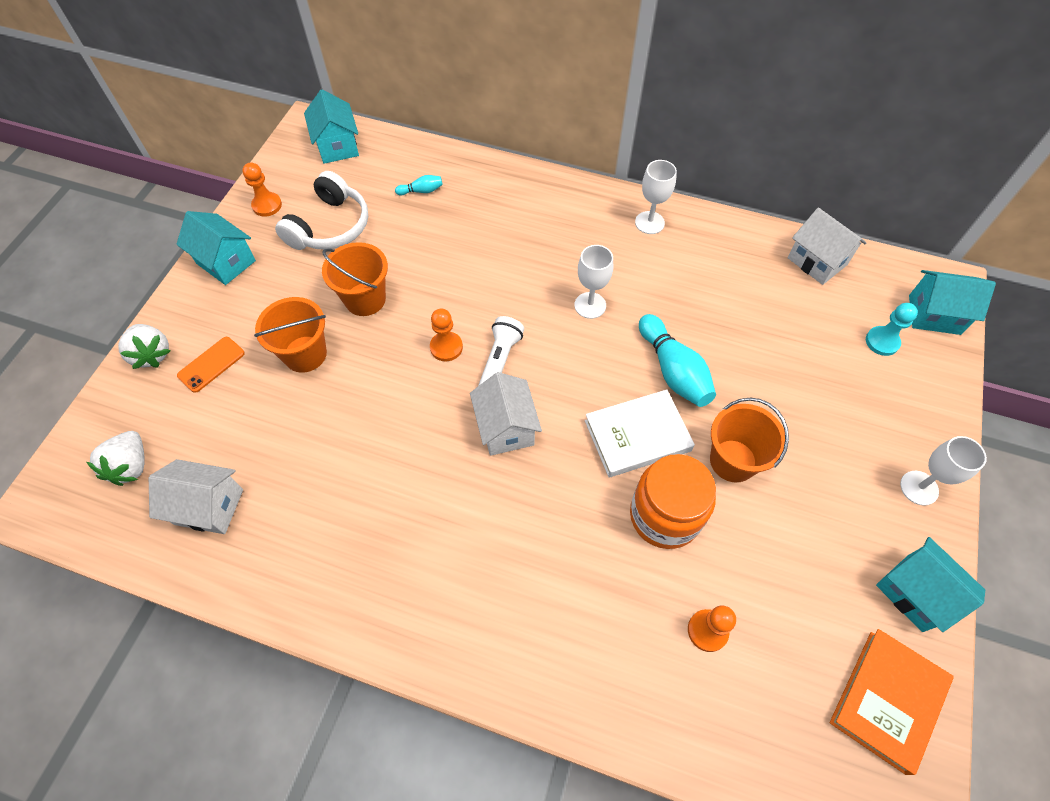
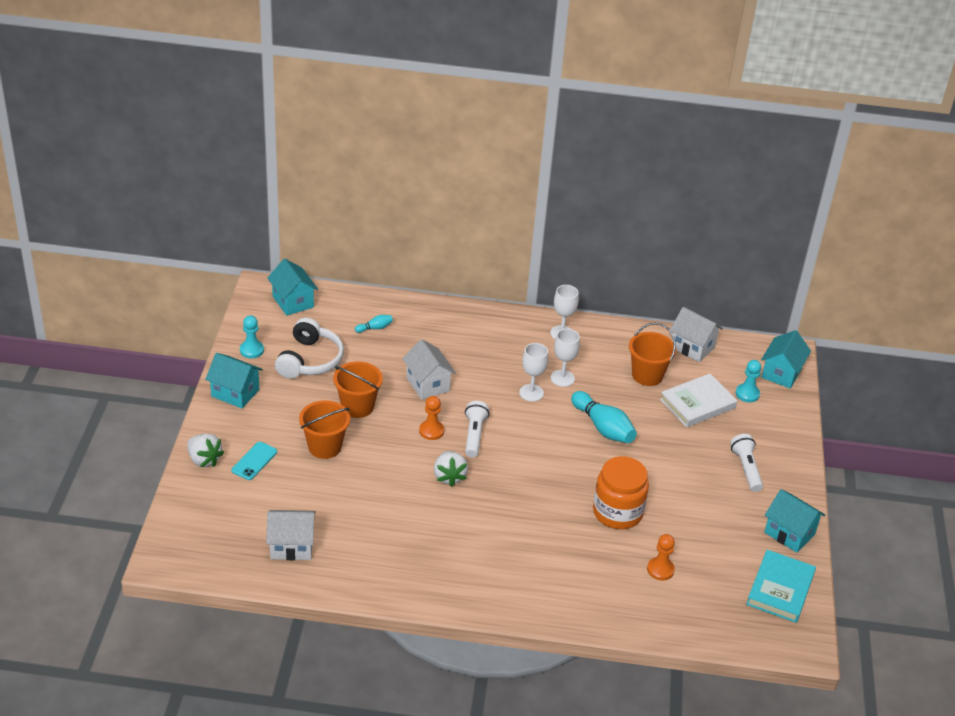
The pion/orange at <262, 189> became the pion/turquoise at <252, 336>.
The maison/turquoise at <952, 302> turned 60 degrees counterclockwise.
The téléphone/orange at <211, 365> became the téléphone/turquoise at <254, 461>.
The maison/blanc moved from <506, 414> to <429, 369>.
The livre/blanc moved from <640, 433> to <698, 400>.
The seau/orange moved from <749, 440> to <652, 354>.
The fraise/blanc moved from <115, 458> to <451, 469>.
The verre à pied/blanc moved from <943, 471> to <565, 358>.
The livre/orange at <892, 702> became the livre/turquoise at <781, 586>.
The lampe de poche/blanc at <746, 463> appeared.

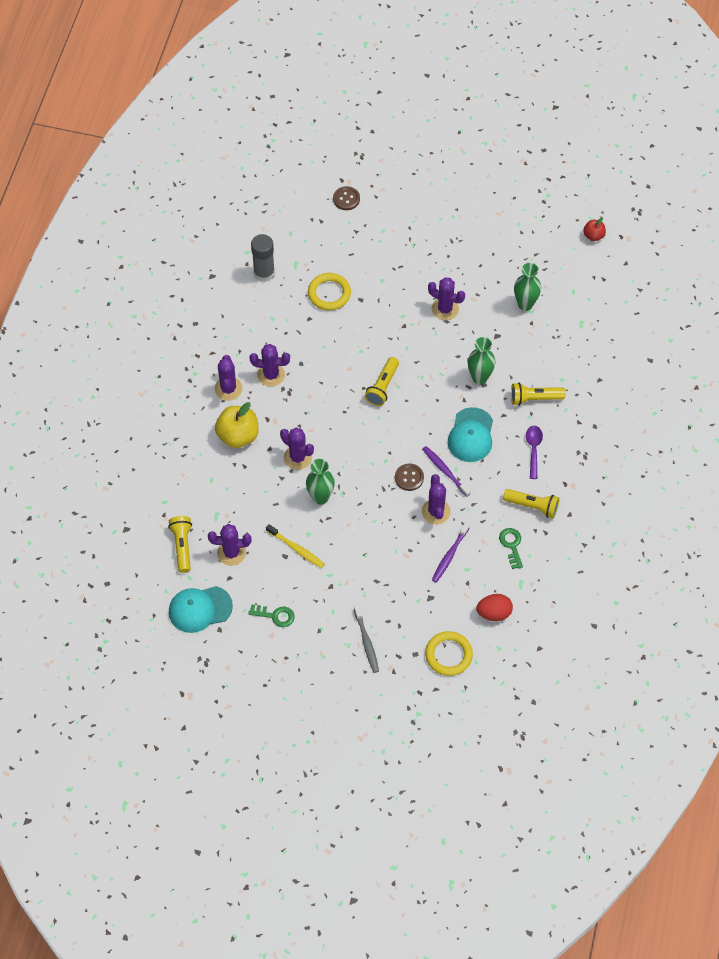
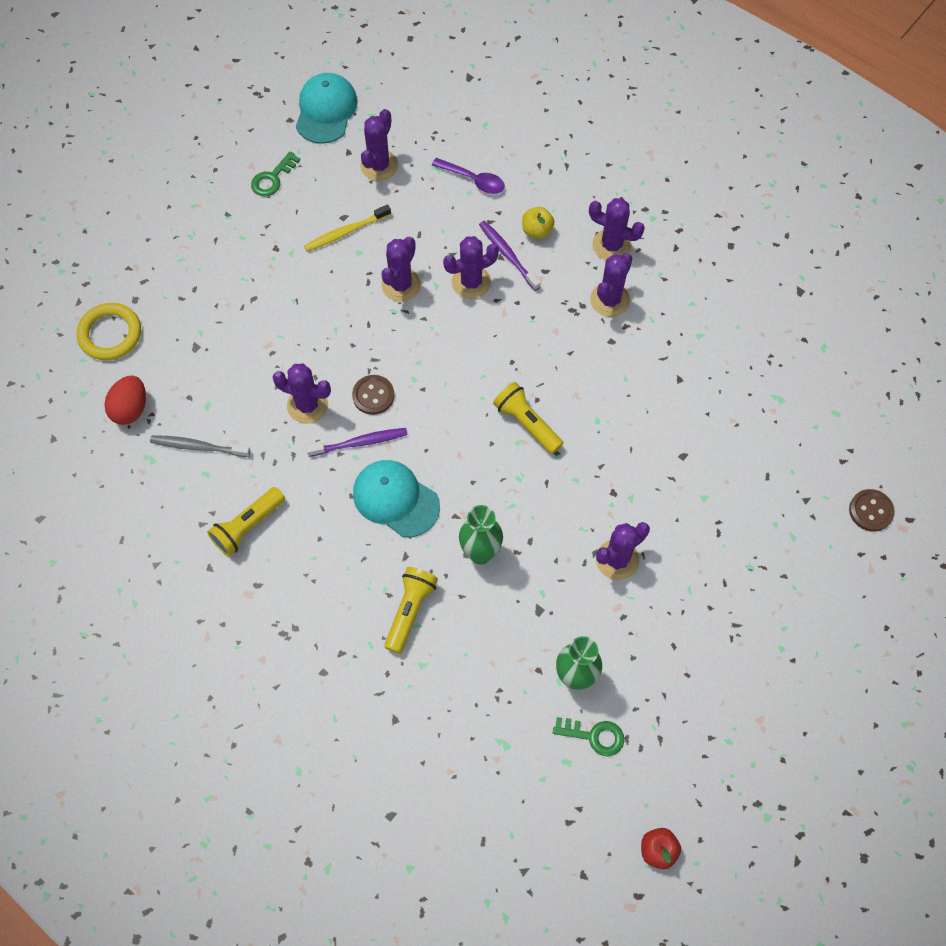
The bâton de colle/gris at <263, 258> disappeared.
The anneau/jaune at <329, 291> disappeared.
The pomme/jaune at <237, 425> changed to 0.54 times the size.
The cuillère/violet moved from <534, 452> to <468, 176>.
The vase/vert at <320, 482> was replaced by the cactus/violet at <401, 269>.
The lampe de poche/jaune at <180, 544> disappeared.
The brosse à dents/violet moved from <451, 552> to <510, 256>.
The clé/vert moved from <511, 548> to <588, 736>.
The brosse à dents/gris moved from <366, 639> to <200, 446>.

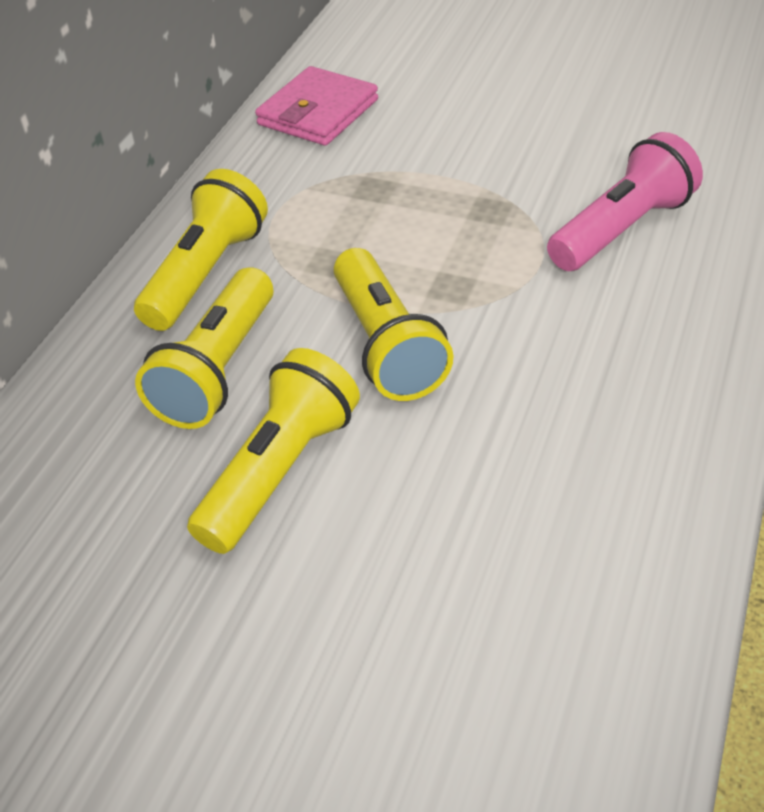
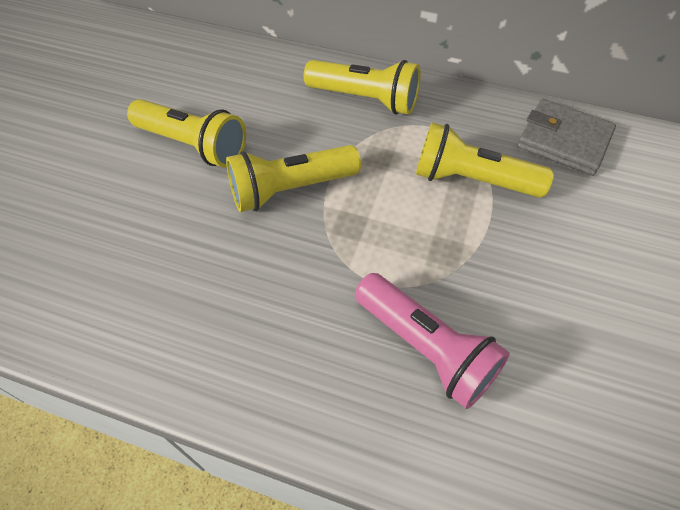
The portefeuille/rose at <316, 106> became the portefeuille/gris at <566, 137>.
The lampe de poche/jaune moved from <204, 348> to <485, 160>.

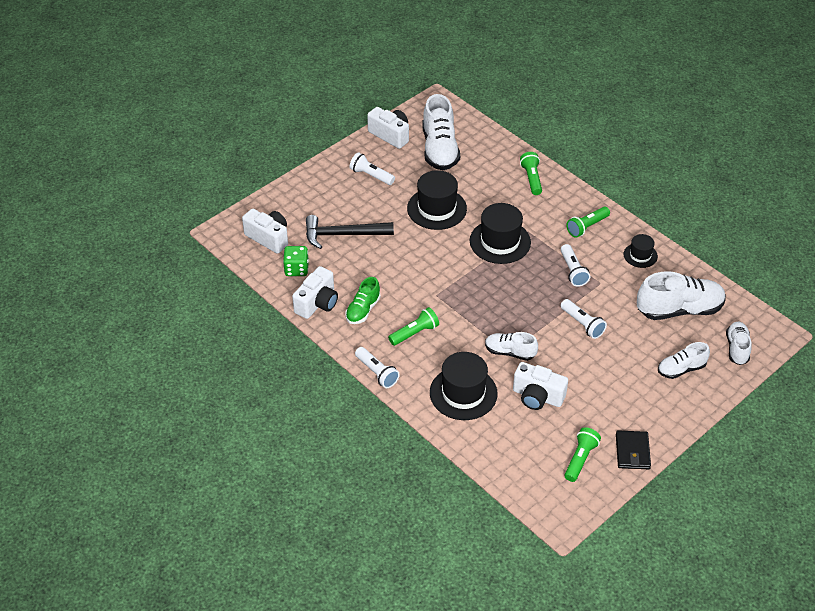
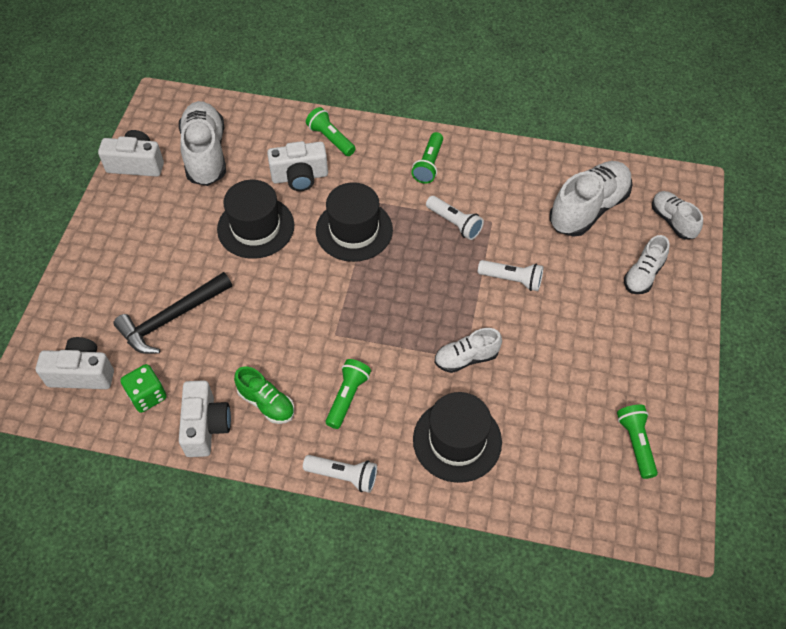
The chaussure/blanc at <441, 132> turned 150 degrees counterclockwise.
The lampe de poche/blanc at <372, 168> disappeared.
The chapeau/noir at <641, 251> disappeared.
The chaussure/vert at <363, 300> turned 45 degrees counterclockwise.
The appareil photo/blanc moved from <540, 386> to <297, 166>.
The portefeuille/noir at <633, 450> disappeared.

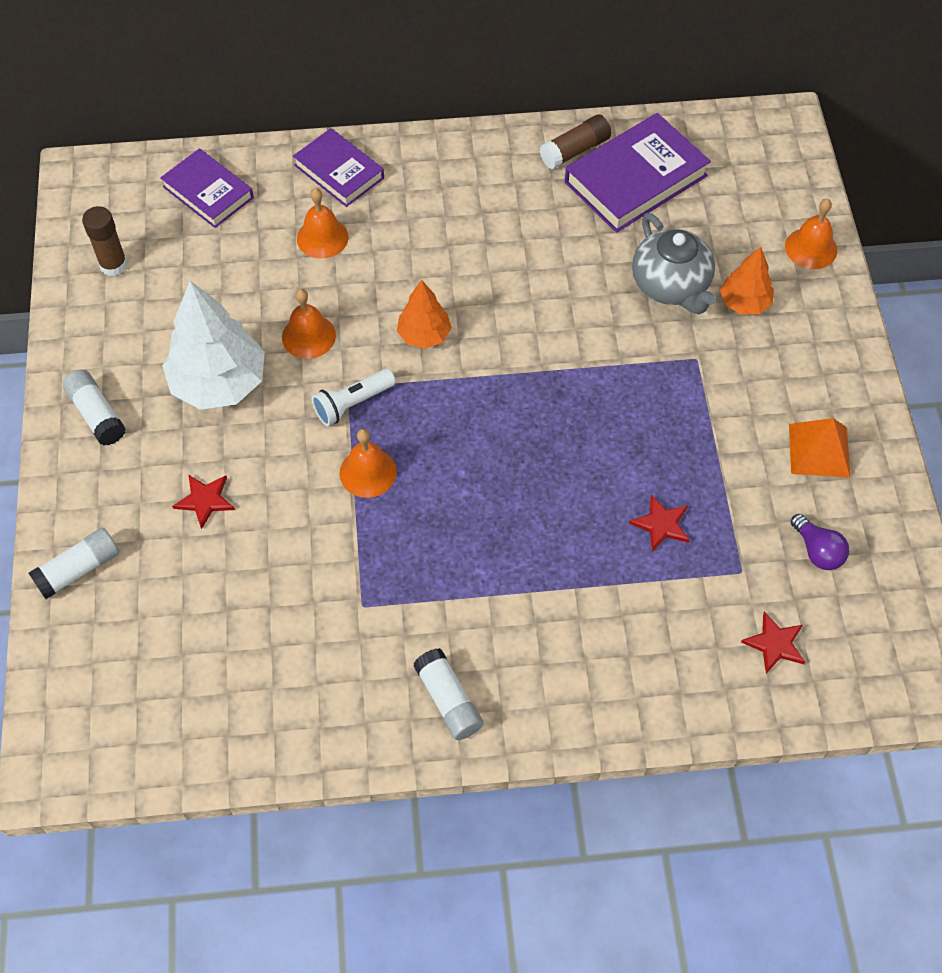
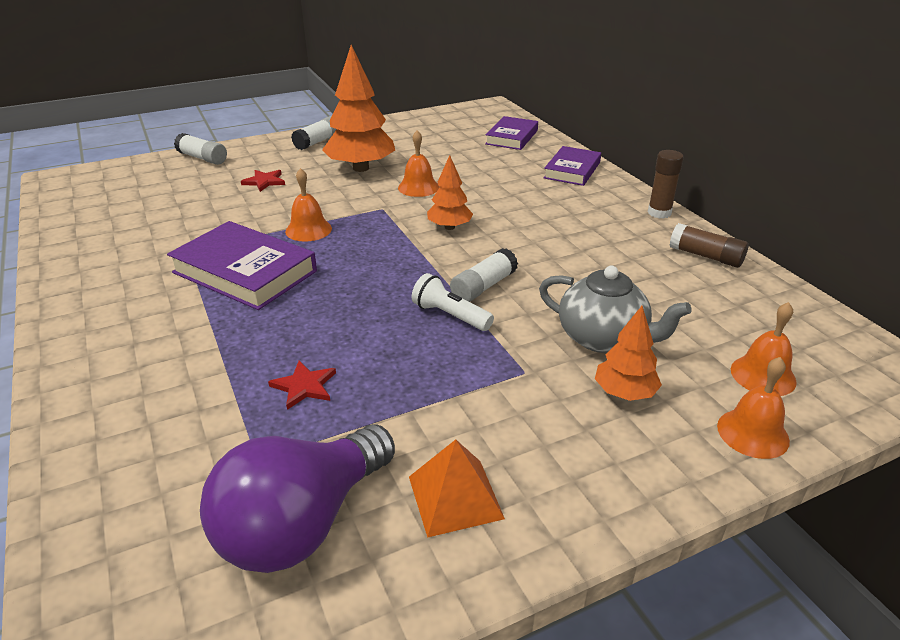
The livre/violet moved from <638, 173> to <242, 265>.
The cloche/orange moved from <323, 223> to <764, 349>.
The bâton de colle/marron moved from <104, 241> to <666, 184>.
The théière/gris at <674, 263> turned 105 degrees counterclockwise.
The arbre/blanc at <213, 345> became the arbre/orange at <358, 108>.
The lampe de poche/blanc moved from <354, 397> to <453, 302>.
The ampoule/violet at <820, 542> changed to 2.28 times the size.
The étoile/rouge at <773, 642> disappeared.
The bâton de colle/blanc moved from <448, 694> to <484, 275>.

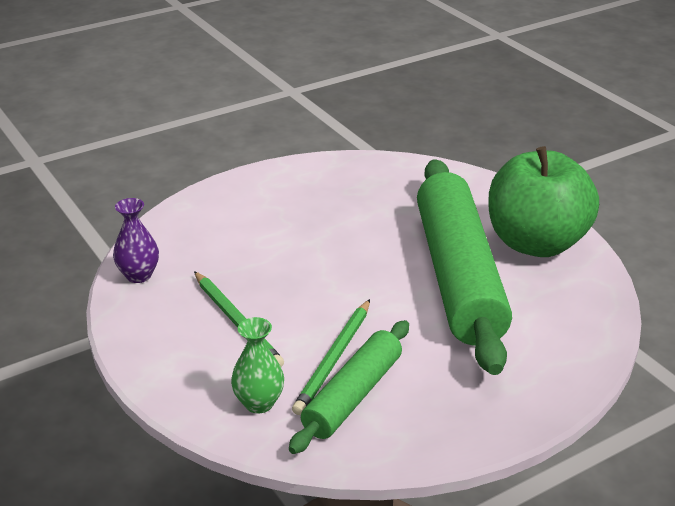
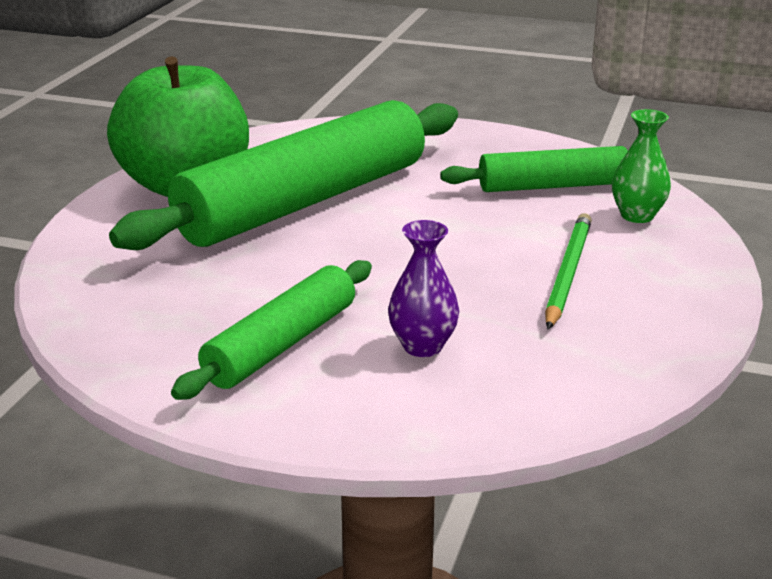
The vase/violet moved from <136, 240> to <423, 288>.
The crayon/vert at <331, 357> disappeared.
The rouleau à pâtisserie/vert at <271, 330> appeared.

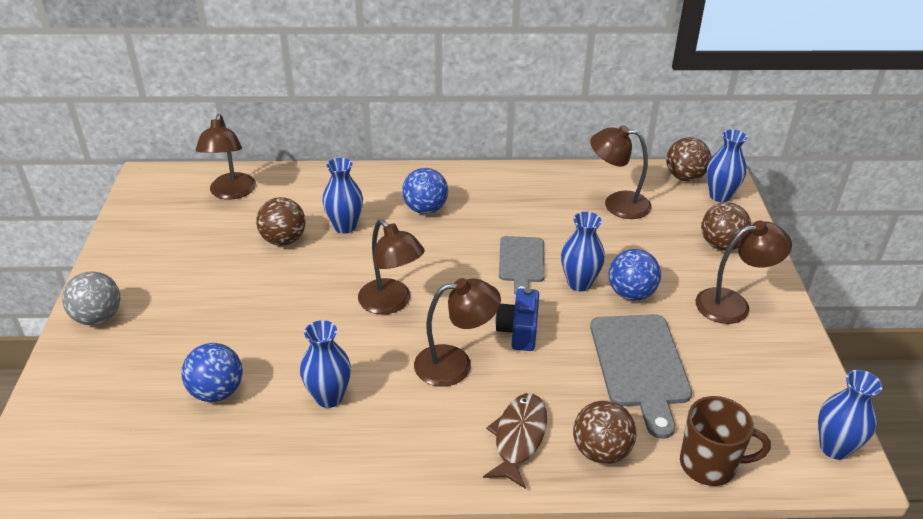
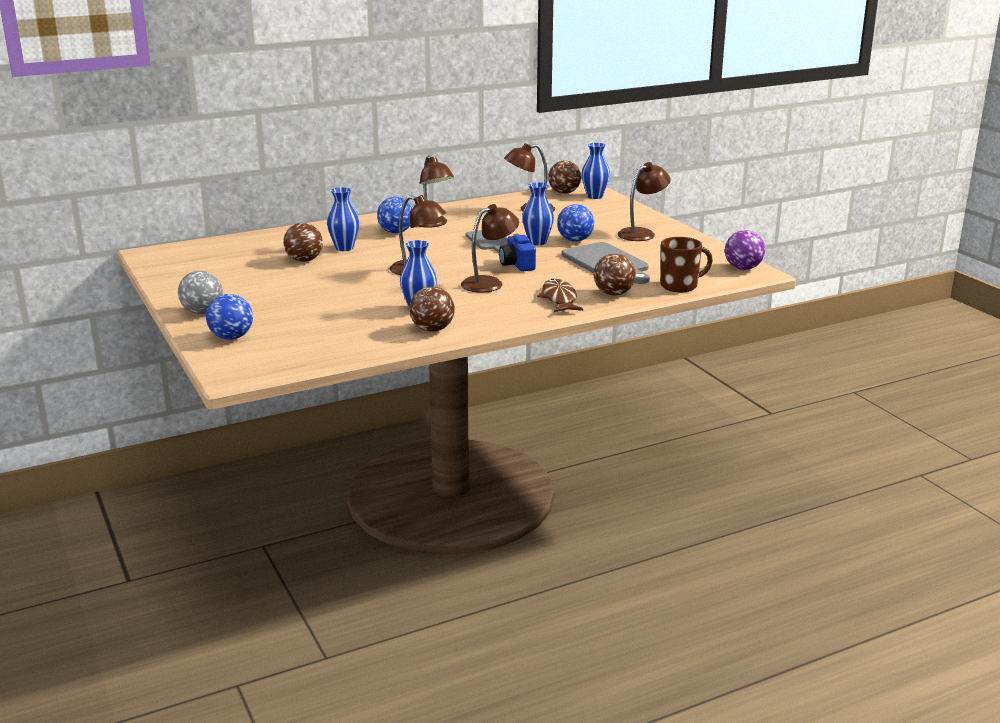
The lampe/marron moved from <226, 157> to <436, 191>.
The balle/marron moved from <726, 226> to <432, 309>.
The balle/bleu moved from <212, 372> to <229, 317>.
The vase/bleu at <850, 415> was replaced by the balle/violet at <745, 250>.

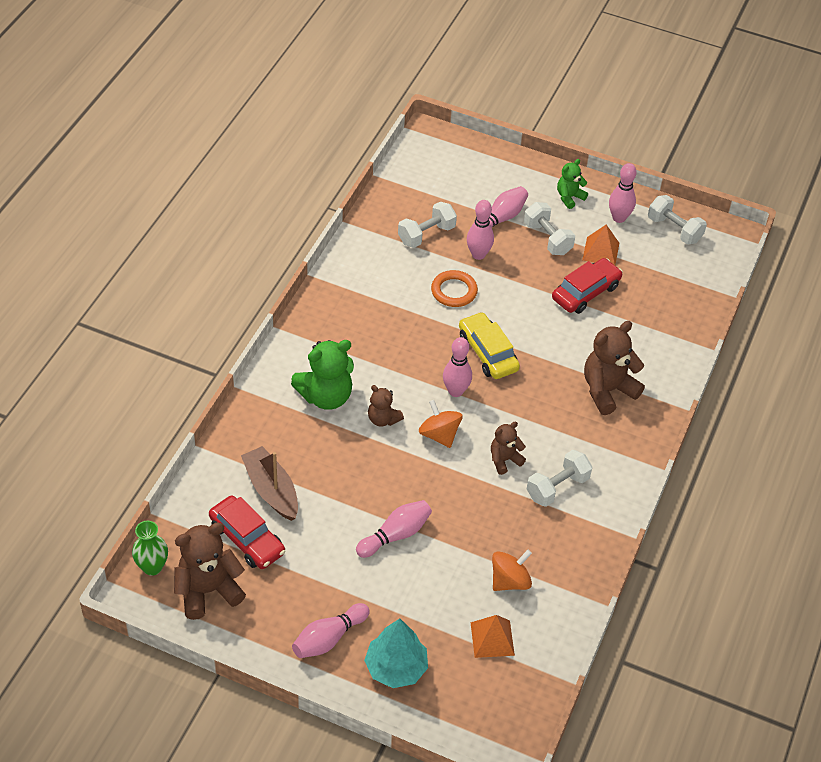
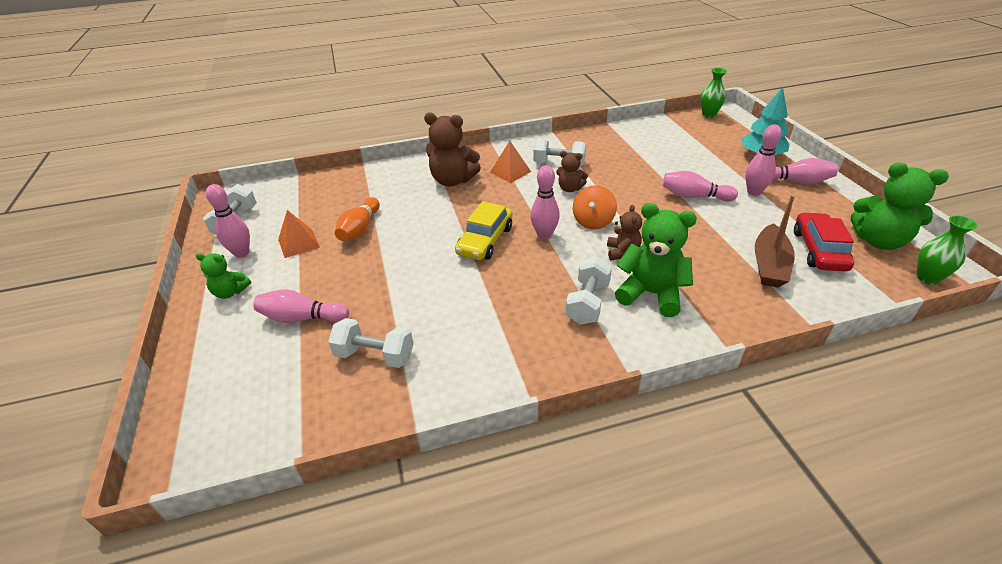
The quille/rose moved from <480, 230> to <763, 160>.
The haltère/blanc moved from <549, 228> to <588, 291>.
The voiture/rouge at <587, 286> was replaced by the quille/orange at <357, 219>.
The anneau/orange at <454, 288> disappeared.
The ours en peluche/marron at <210, 571> became the ours en peluche/vert at <900, 206>.
The toupie/orange at <512, 570> disappeared.
The pyramide/orange moved from <492, 636> to <510, 162>.
The vase/vert at <714, 93> appeared.

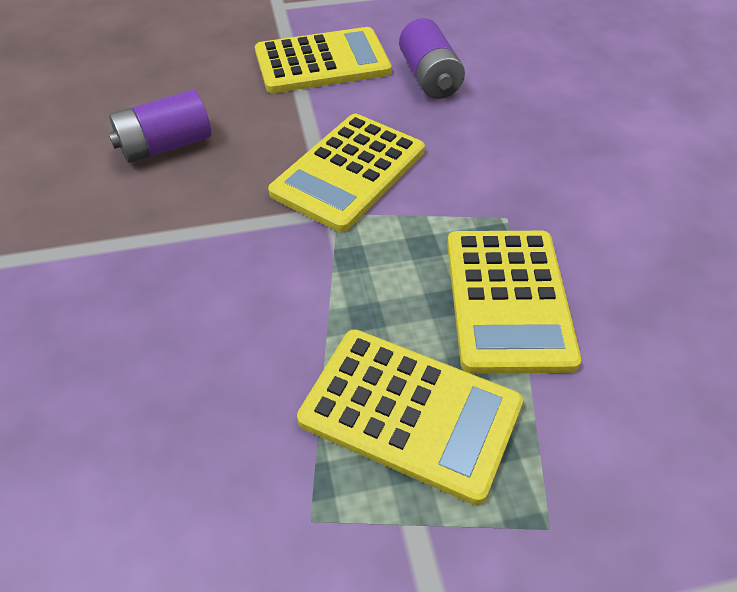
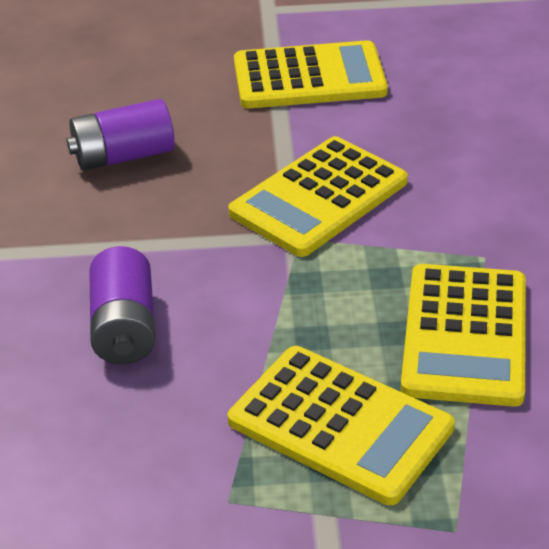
The pile/violet moved from <432, 58> to <122, 305>.

